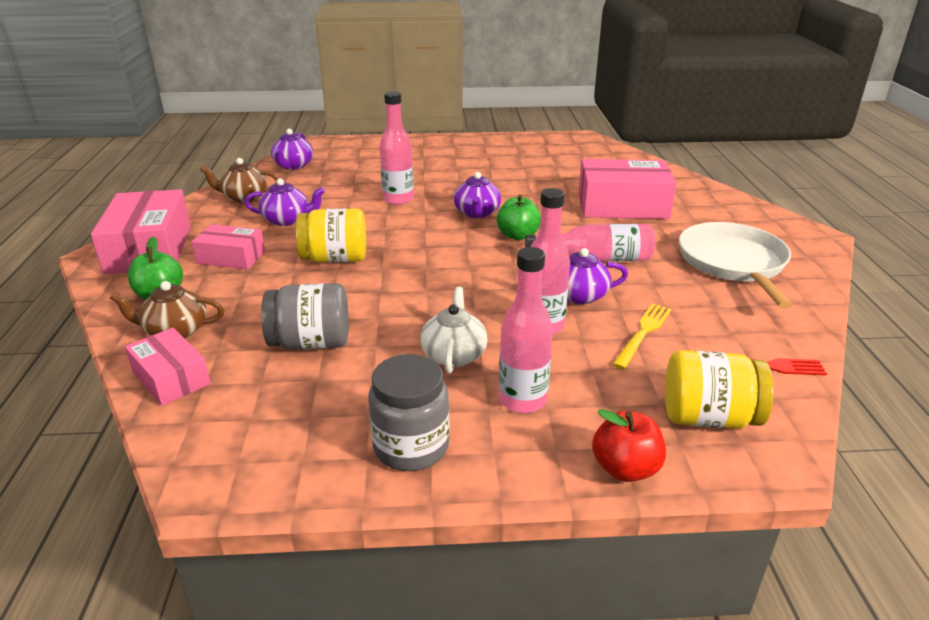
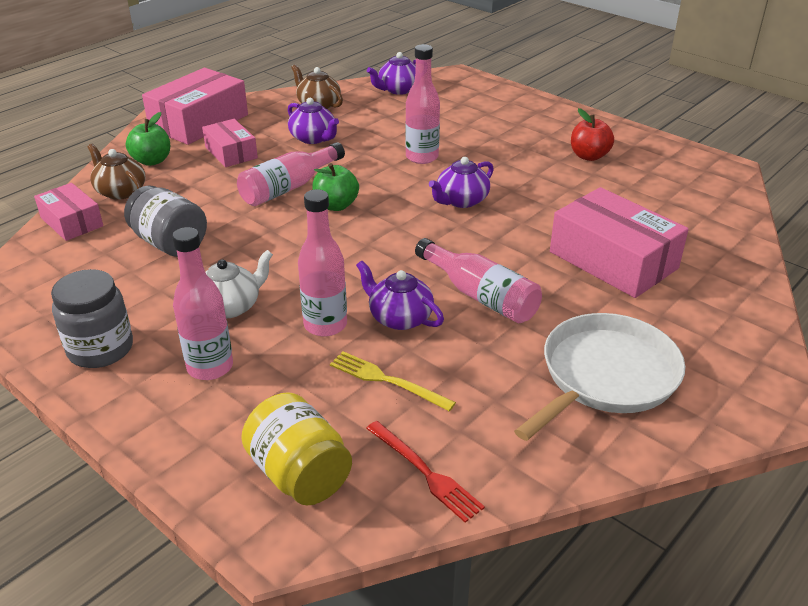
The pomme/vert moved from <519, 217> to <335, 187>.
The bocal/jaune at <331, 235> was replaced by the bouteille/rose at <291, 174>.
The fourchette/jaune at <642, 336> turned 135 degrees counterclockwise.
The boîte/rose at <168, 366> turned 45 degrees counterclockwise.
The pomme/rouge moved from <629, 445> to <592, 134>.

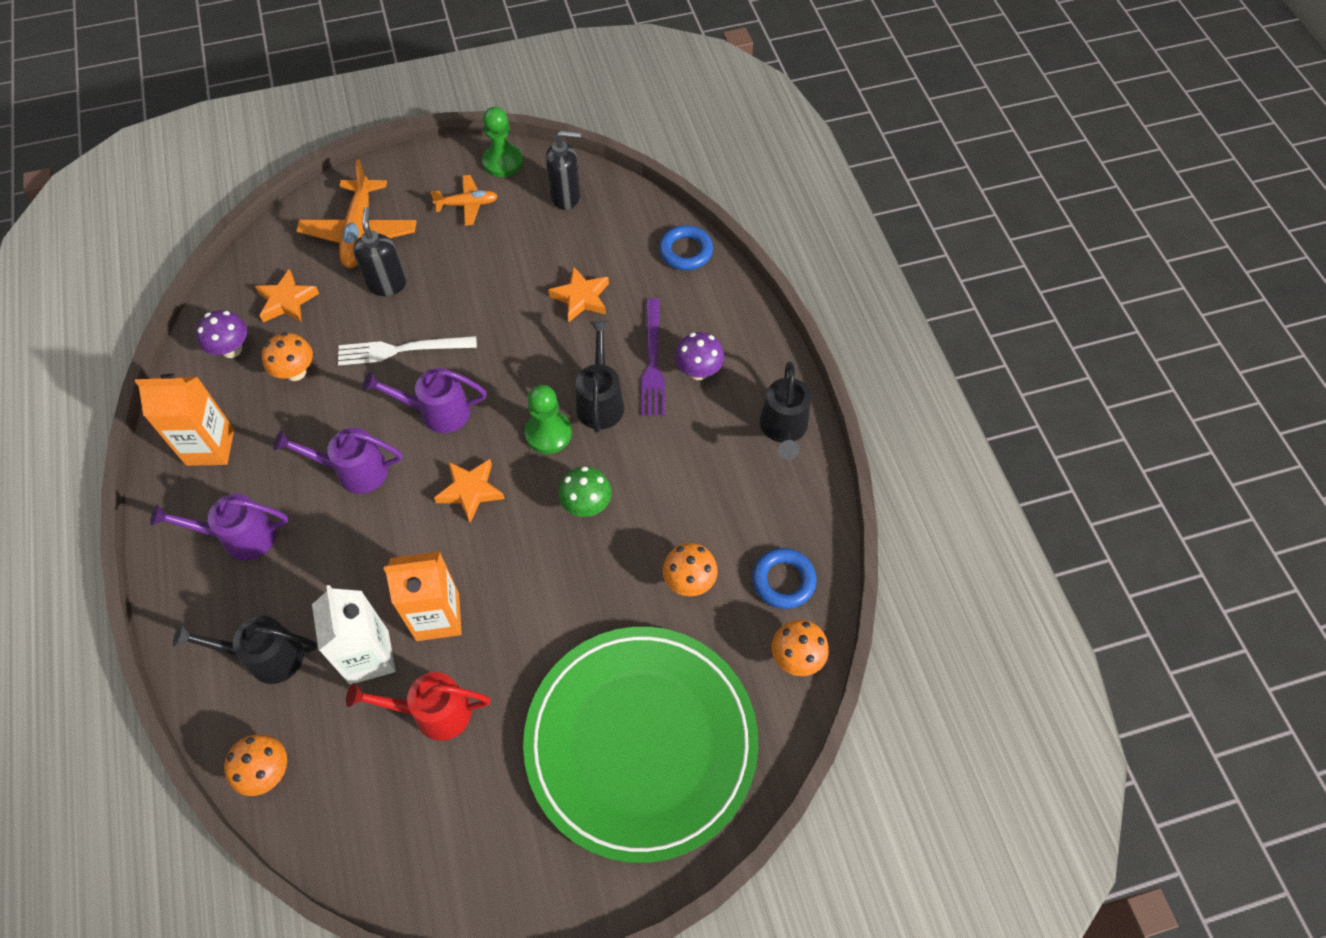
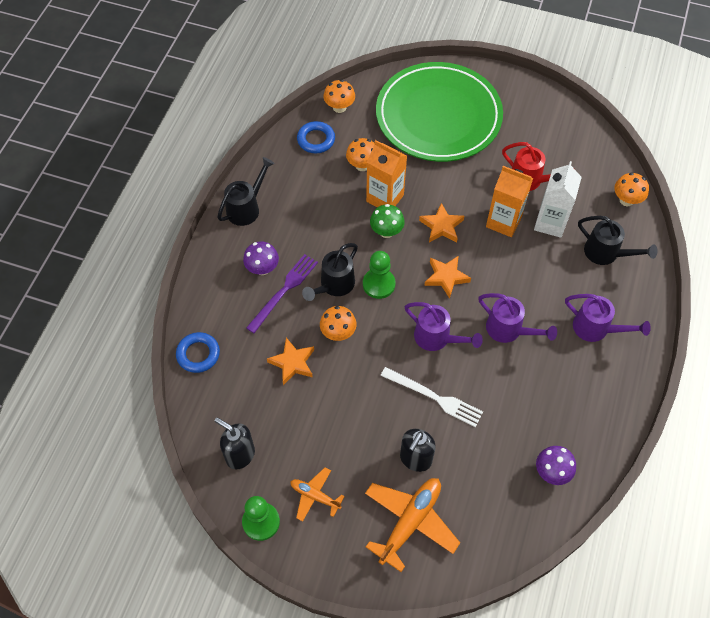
The étoile/orange moved from <287, 296> to <441, 222>.
The champignon/orange moved from <287, 356> to <338, 323>.
The brique de lait/orange moved from <184, 420> to <386, 173>.

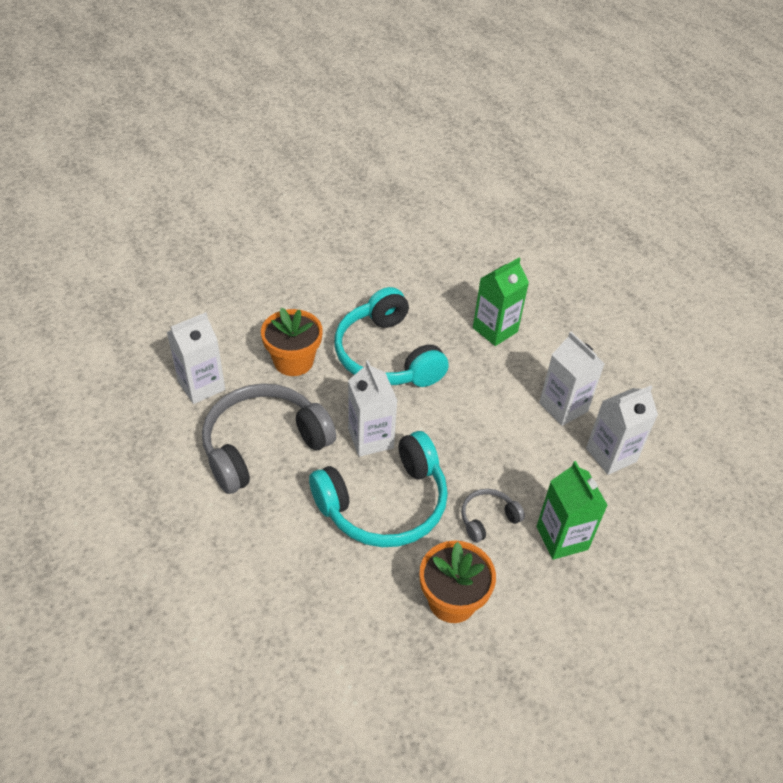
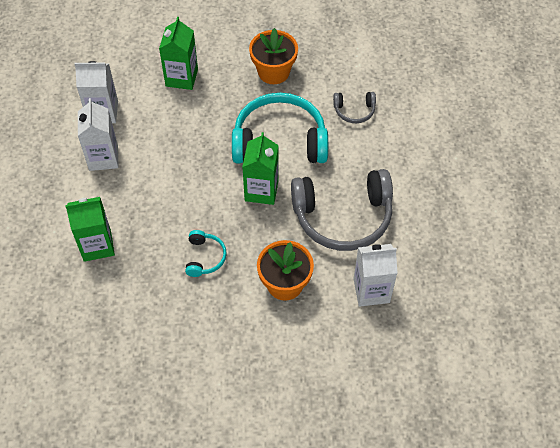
The casque audio/turquoise at <392, 337> changed to 0.45 times the size.
The brique de lait/blanc at <373, 408> became the brique de lait/vert at <260, 168>.
The casque audio/gris moved from <493, 516> to <354, 107>.

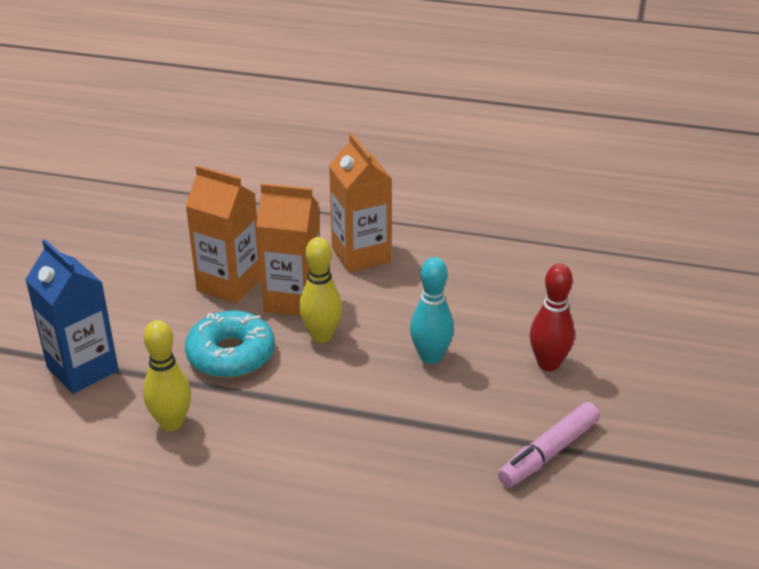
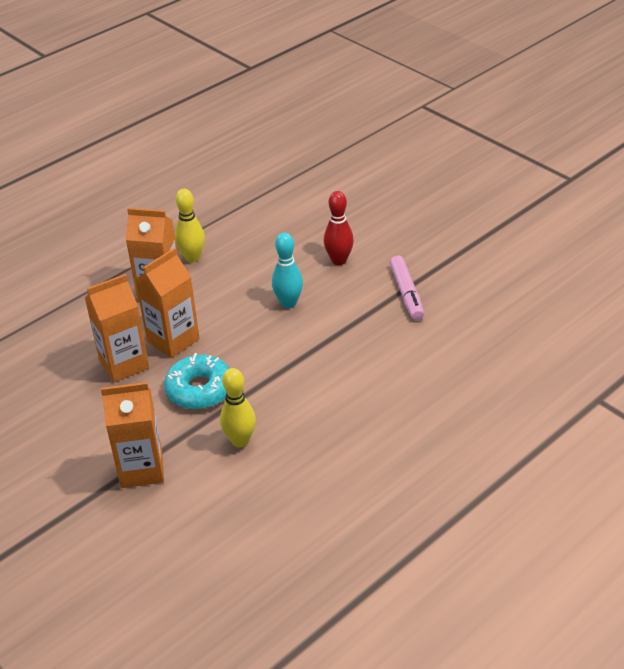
The quille/jaune moved from <320, 290> to <190, 225>.
The brique de lait/bleu at <72, 316> became the brique de lait/orange at <132, 435>.

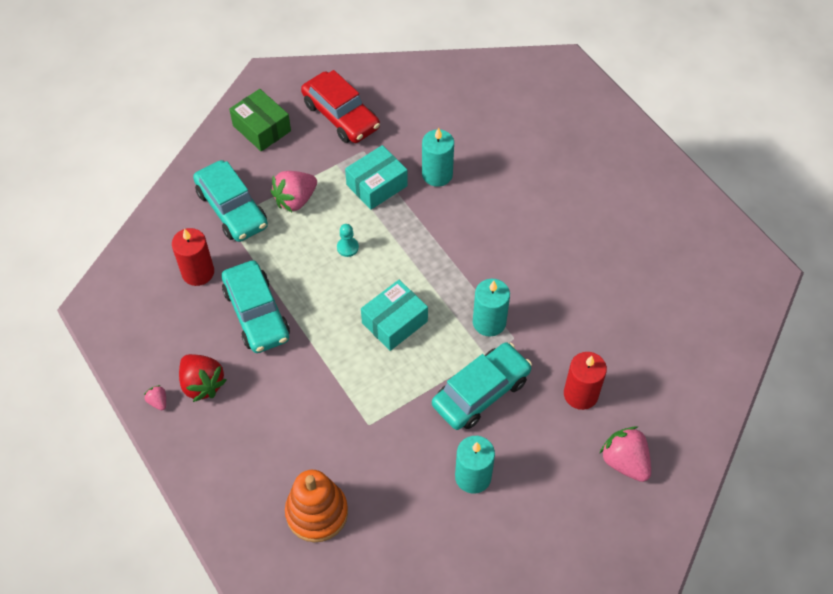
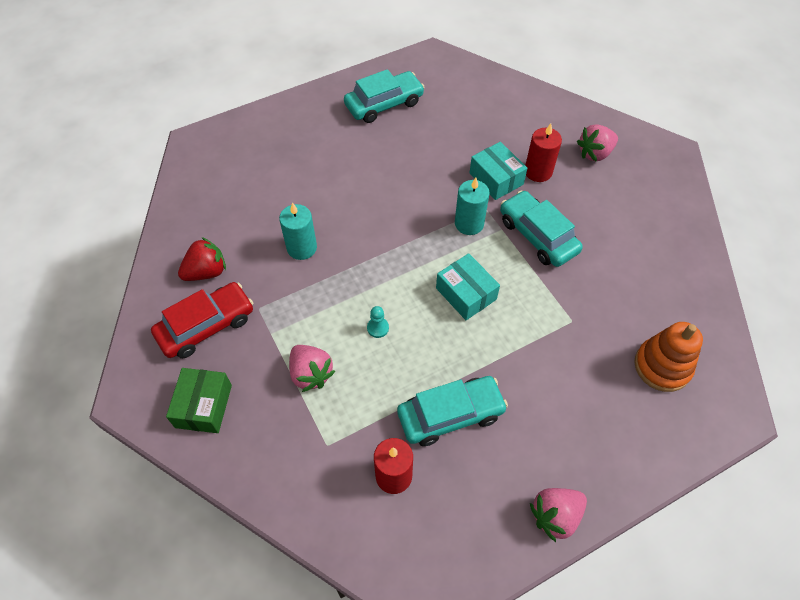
The boîte/vert at <260, 120> turned 45 degrees counterclockwise.
The boîte/turquoise moved from <376, 177> to <499, 171>.
The voiture/turquoise moved from <230, 201> to <384, 96>.
The fraise/rouge moved from <203, 378> to <202, 259>.
The fraise/rose at <155, 397> changed to 2.09 times the size.
The bougie/turquoise at <475, 465> disappeared.

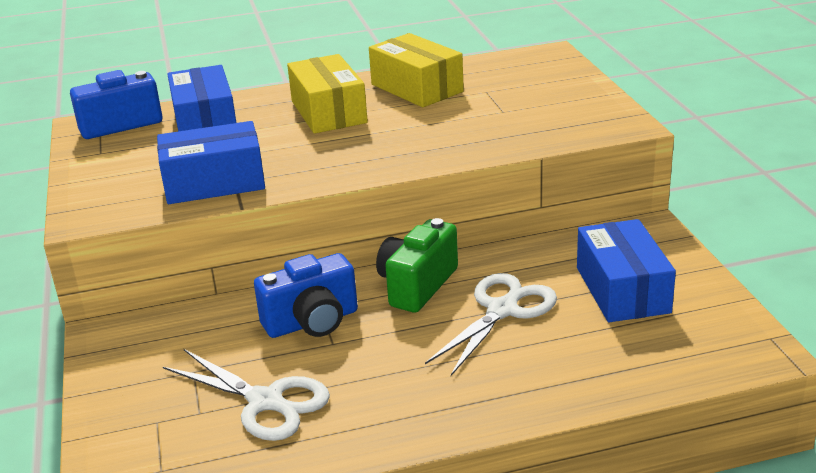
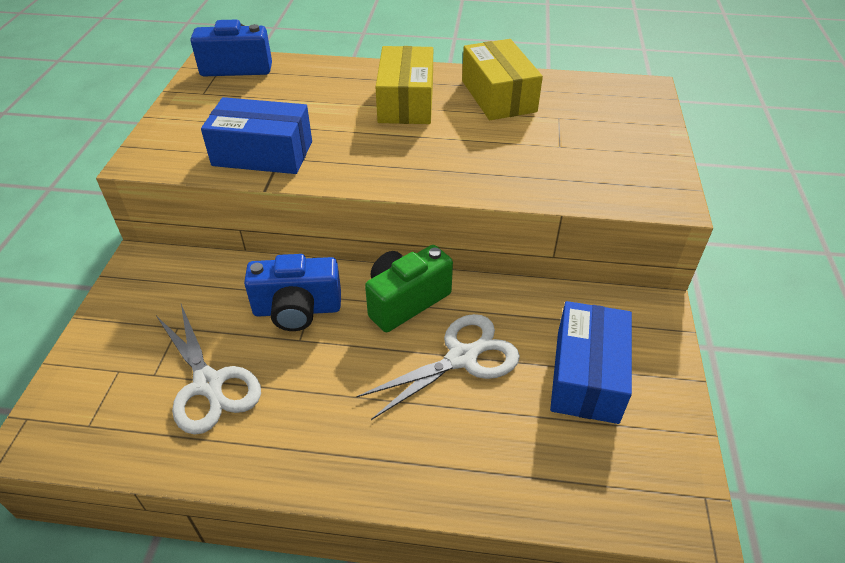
The boîte/bleu at <201, 98> disappeared.

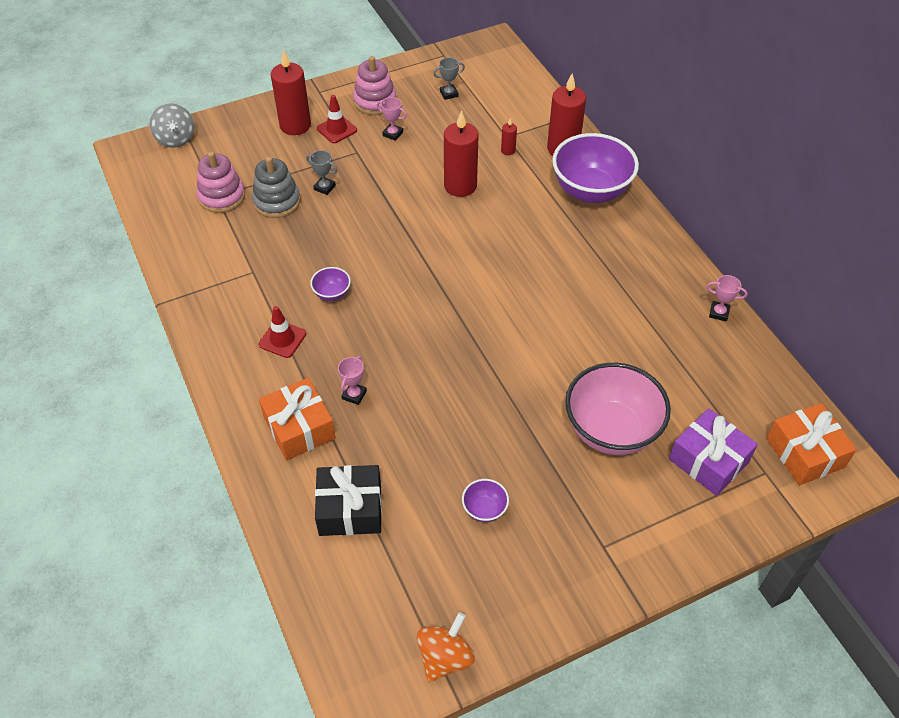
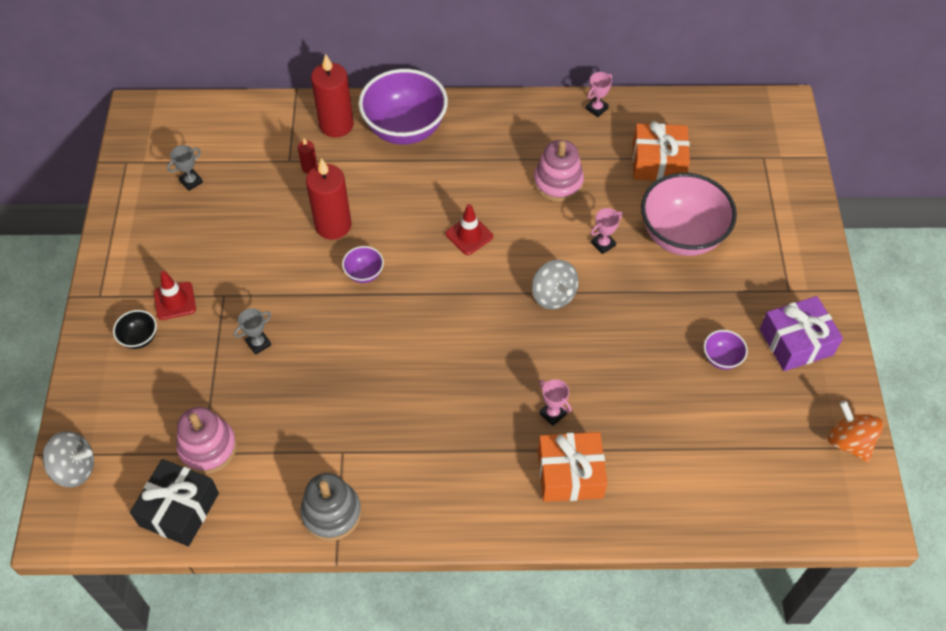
The bougie/rouge at <291, 92> was replaced by the bol/noir at <135, 329>.
The jouet à empiler/rose moved from <374, 85> to <559, 171>.
The trophée/gris at <449, 78> turned 45 degrees clockwise.
The trophée/rose moved from <392, 119> to <607, 231>.
The jouet à empiler/gris moved from <276, 187> to <330, 507>.
The bol/violet moved from <330, 284> to <363, 264>.
The cône de chantier/rouge moved from <282, 332> to <469, 229>.
The cadeau/orange moved from <811, 444> to <661, 150>.
The cadeau/violet moved from <713, 452> to <801, 333>.
The cadeau/noir moved from <348, 500> to <174, 502>.
The toupie/gris at <555, 285> appeared.

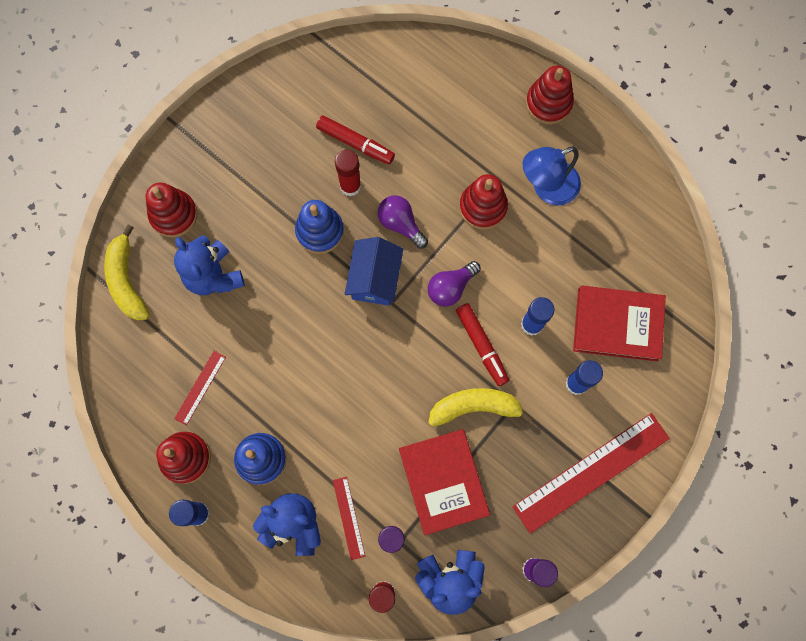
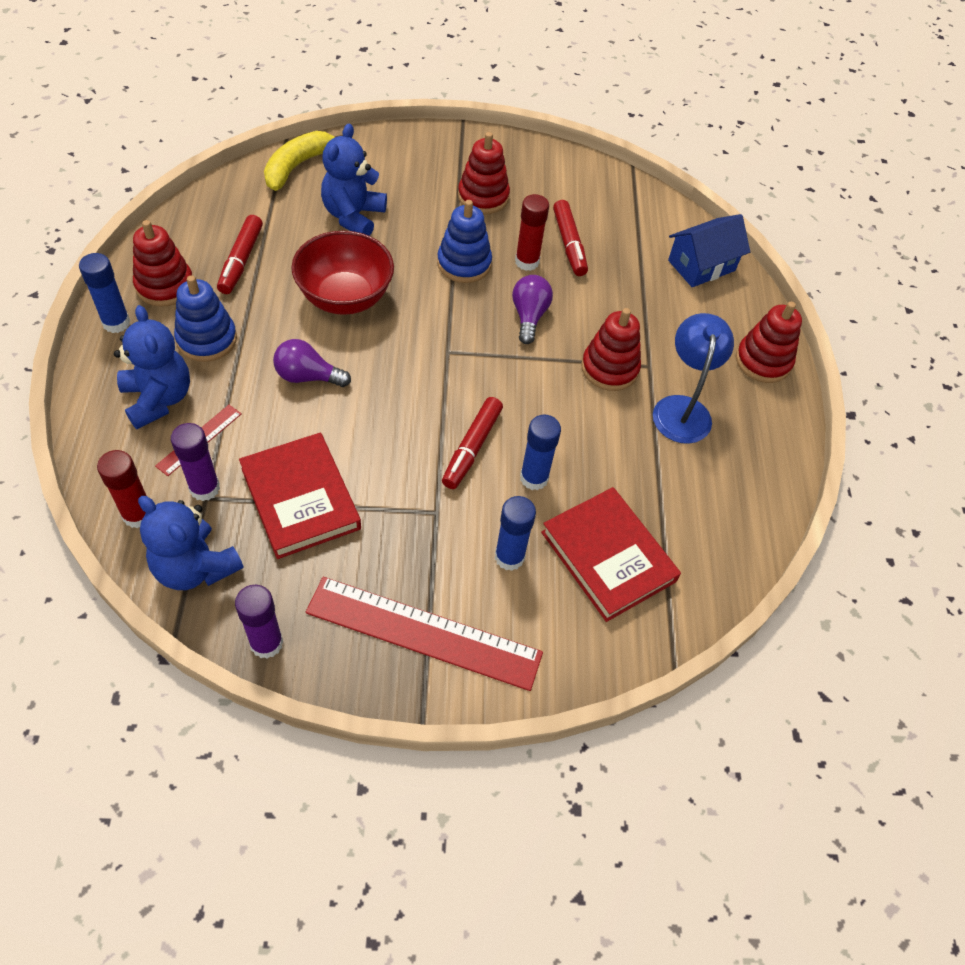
The lampe/bleu at <552, 176> turned 75 degrees clockwise.
The jouet à empiler/rouge moved from <171, 210> to <484, 173>.
The maison/bleu moved from <374, 271> to <709, 250>.
The ampoule/violet moved from <454, 284> to <312, 363>.
The règle/rouge at <200, 388> was replaced by the feutre/rouge at <240, 254>.
The banane/jaune at <480, 407> disappeared.
The livre/rouge at <444, 482> turned 60 degrees counterclockwise.
The bol/rouge at <342, 273> appeared.

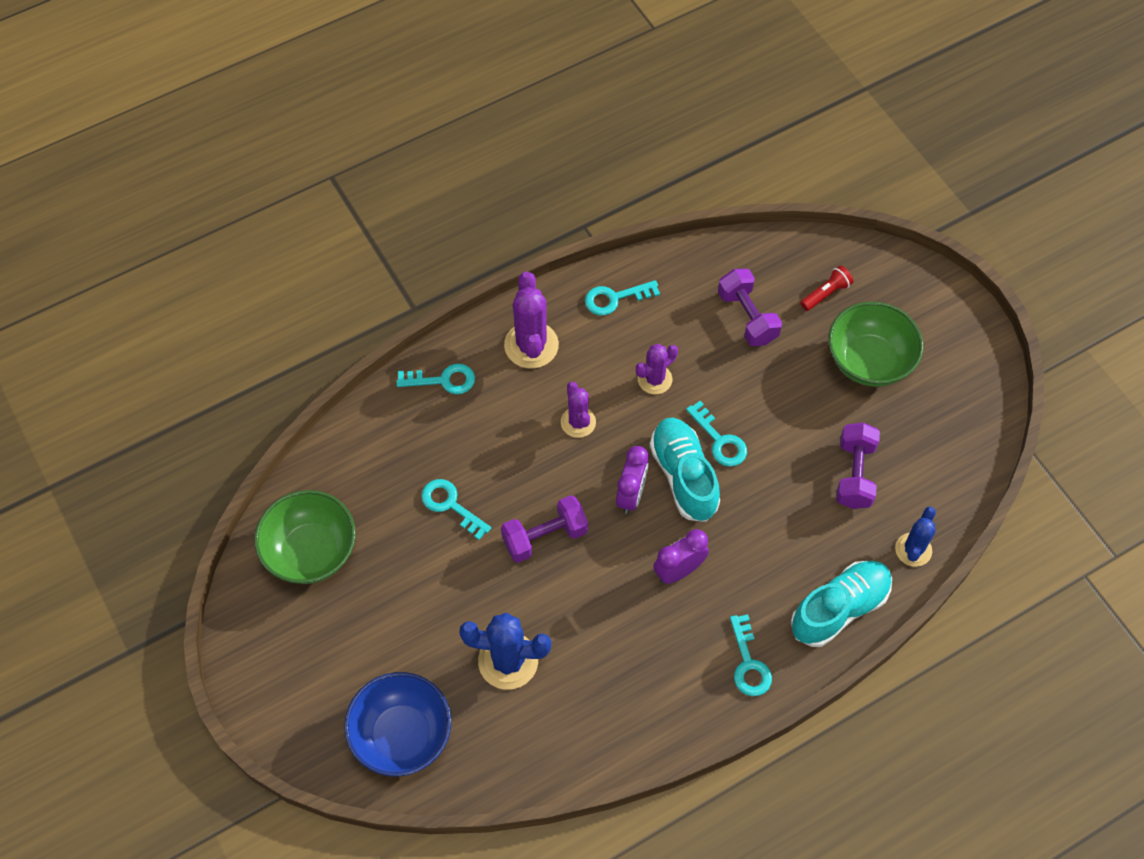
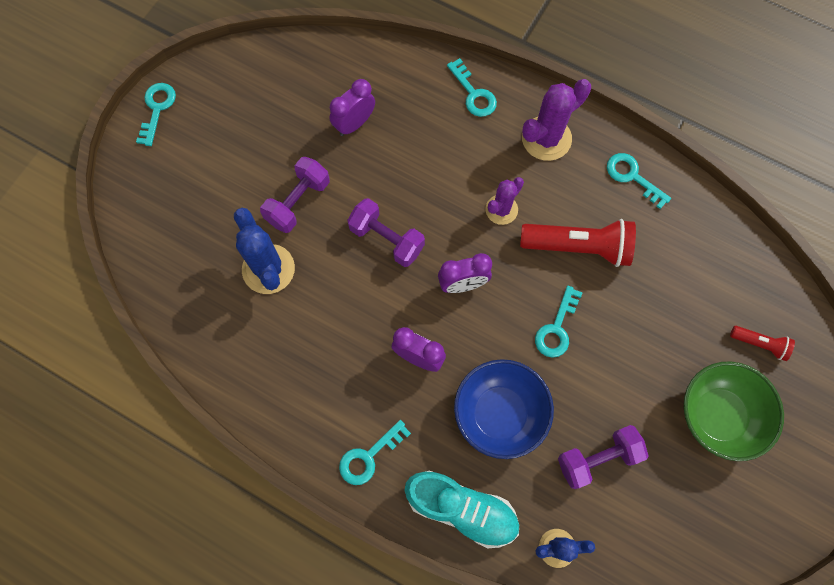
The haltère/violet moved from <750, 307> to <295, 195>.
The cactus/violet at <657, 369> was replaced by the lampe de poche/rouge at <578, 243>.
The chaussure/turquoise at <685, 470> disappeared.
The clé/turquoise moved from <456, 509> to <156, 114>.
The bol/vert at <305, 537> disappeared.
The bol/bleu moved from <397, 724> to <504, 409>.
The réveil/violet at <352, 107> appeared.

